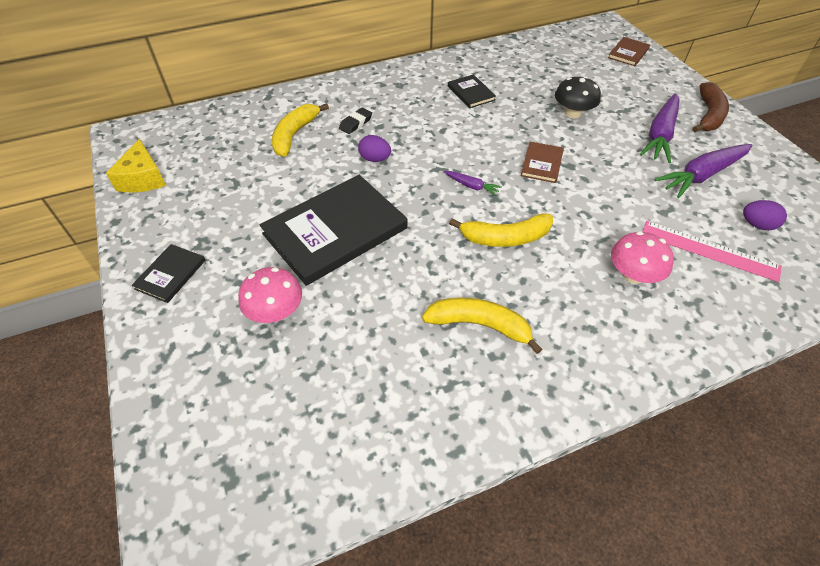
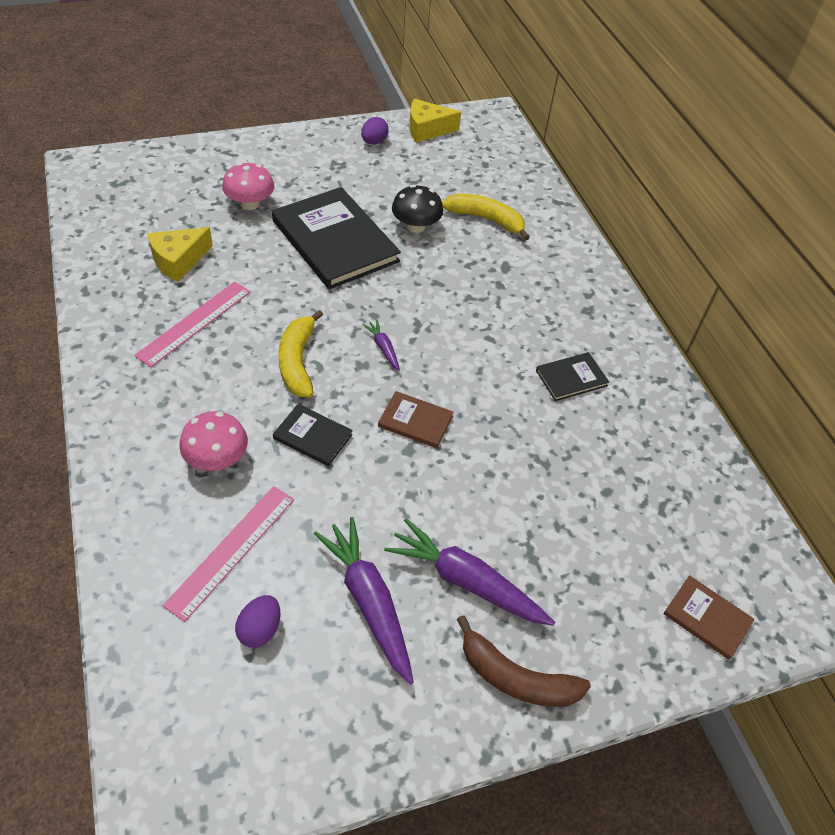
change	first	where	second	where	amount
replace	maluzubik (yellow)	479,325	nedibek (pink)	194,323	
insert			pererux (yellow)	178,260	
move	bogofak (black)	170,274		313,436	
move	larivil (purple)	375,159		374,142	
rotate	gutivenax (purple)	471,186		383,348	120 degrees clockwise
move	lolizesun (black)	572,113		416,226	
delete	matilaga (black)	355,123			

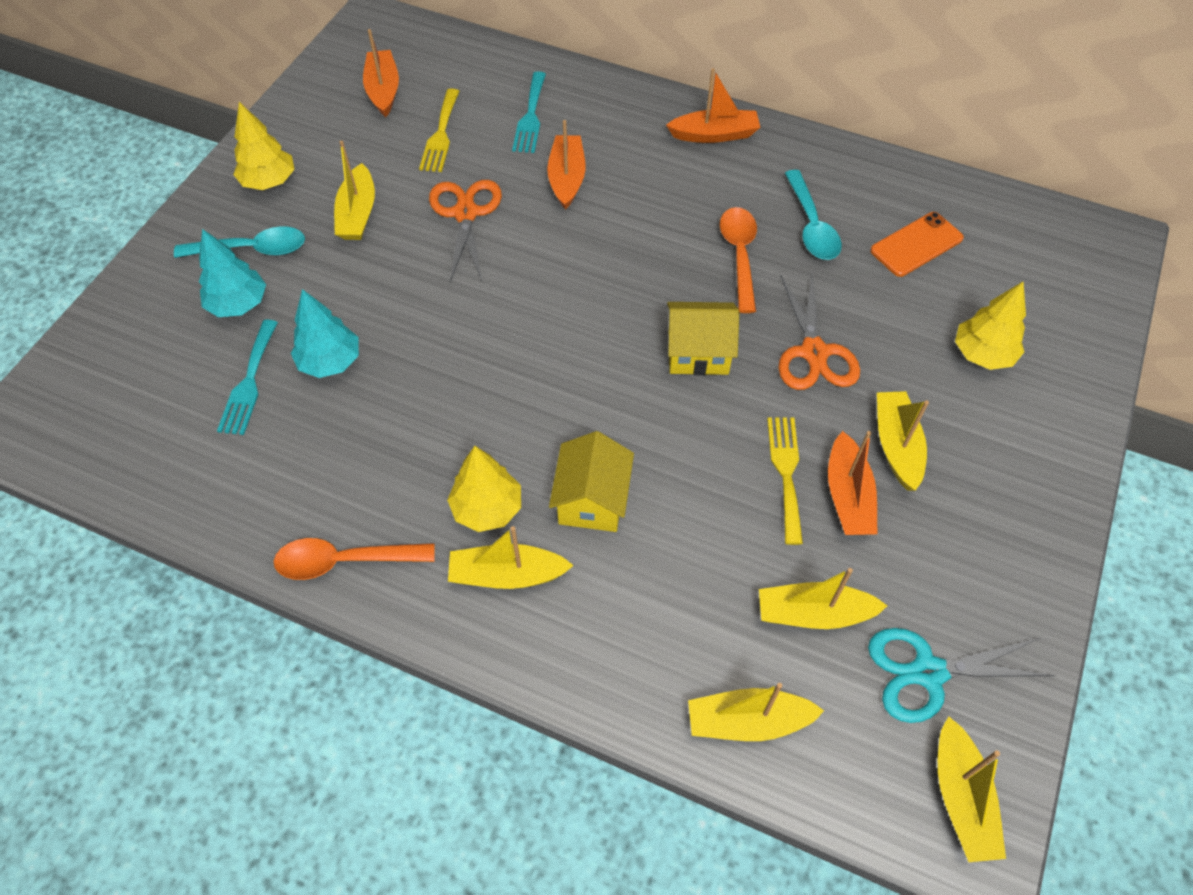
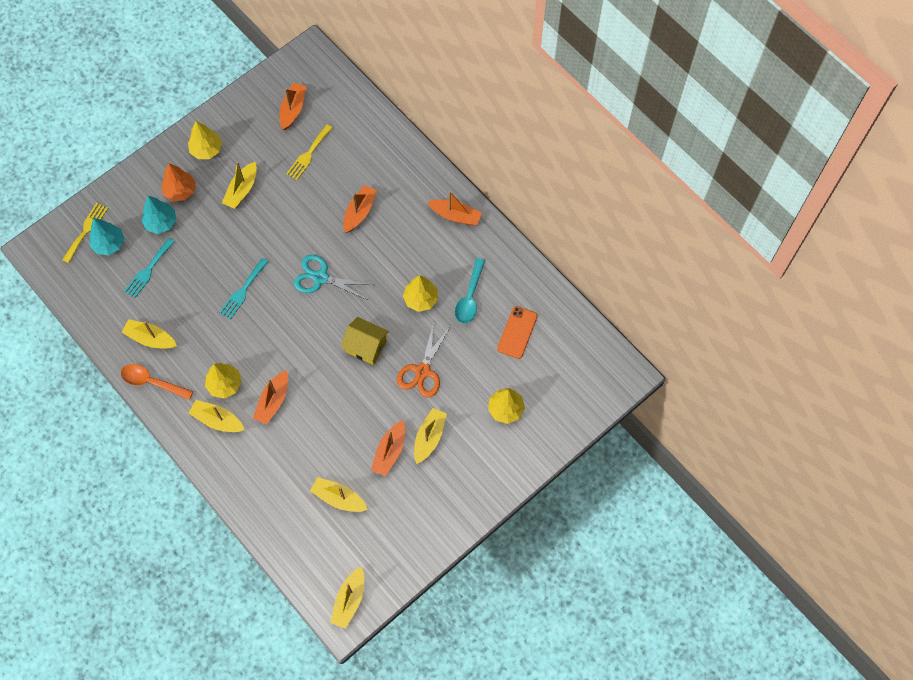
change	first	where	second	where	amount
move	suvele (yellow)	786,473		86,230	
move	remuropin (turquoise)	330,362		109,244	
move	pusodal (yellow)	747,721		150,338	
replace	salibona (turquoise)	252,249	remuropin (orange)	180,191	
move	suvele (turquoise)	530,116		243,291	
replace	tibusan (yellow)	592,500	pusodal (orange)	273,401	
move	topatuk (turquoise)	928,672		320,278	
replace	salibona (orange)	739,255	remuropin (yellow)	421,299	
rotate	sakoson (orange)	916,245		517,332	60 degrees counterclockwise
delete	topatuk (orange)	465,213			

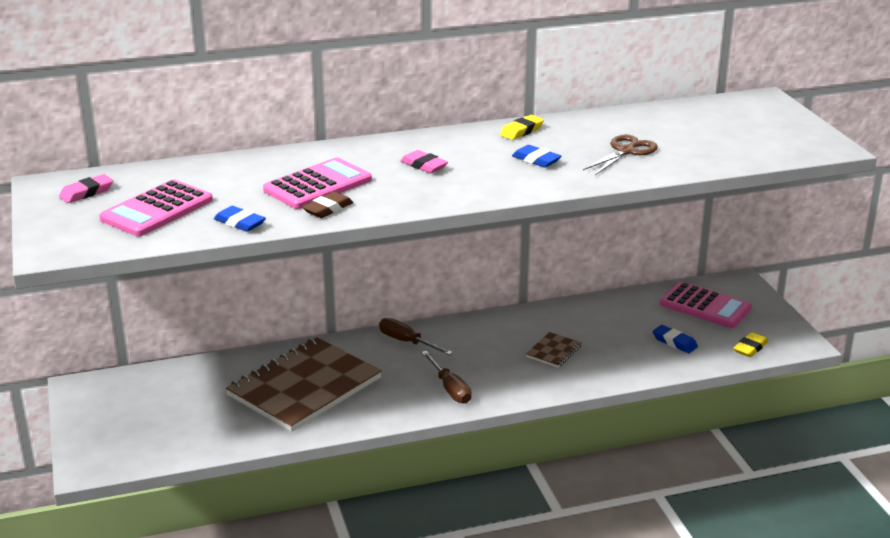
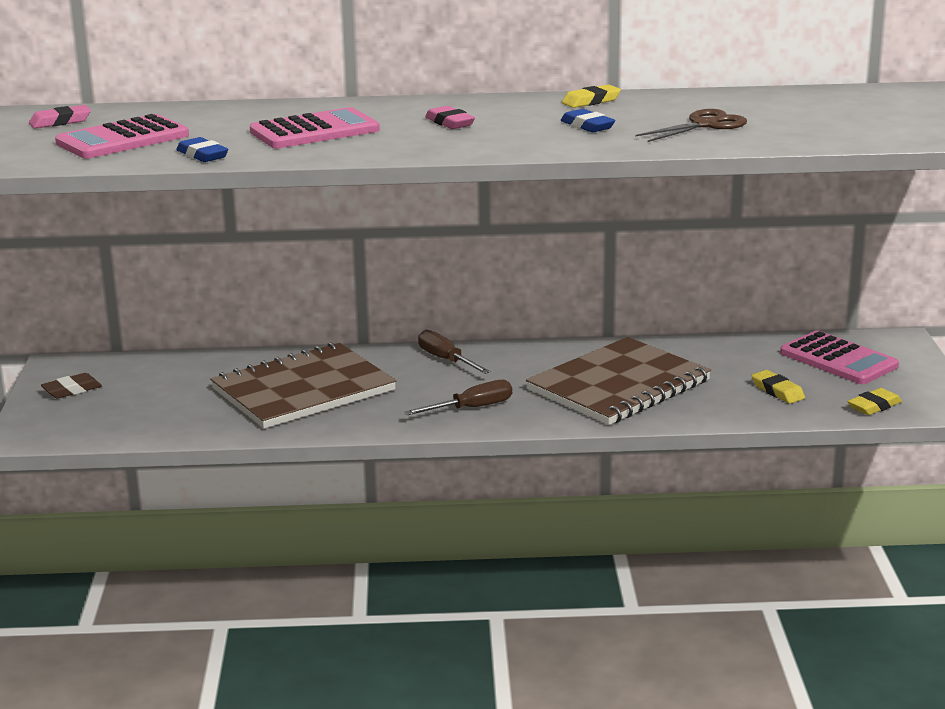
change	first	where	second	where	amount
move	matilaga (brown)	328,209		72,390	
rotate	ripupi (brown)	450,388		471,408	105 degrees counterclockwise
resize	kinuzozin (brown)	553,351		618,385	x2.44
recolor	matilaga (blue)	674,342	matilaga (yellow)	777,391	

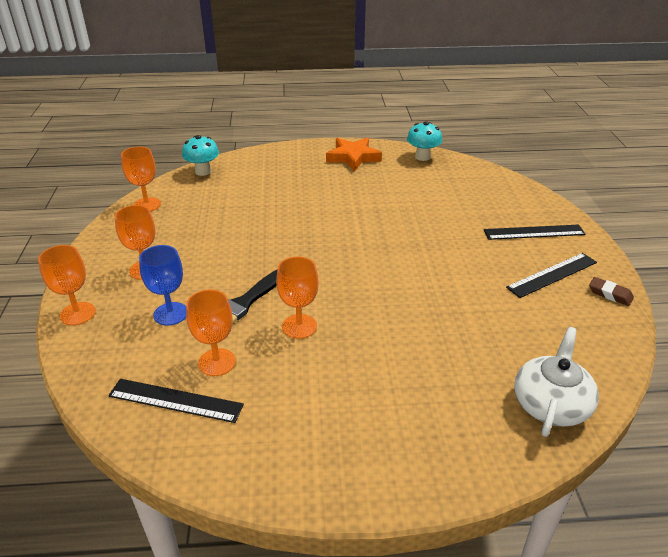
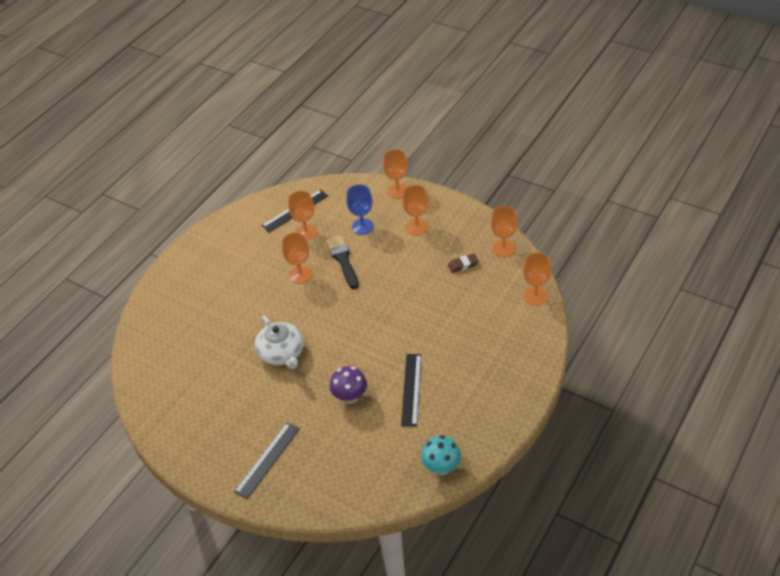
change	first	where	second	where	amount
move	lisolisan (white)	551,403		282,353	
insert			lolizesun (purple)	350,397	
move	nedibek (black)	552,275		411,389	
move	matilaga (brown)	610,294		463,265	
replace	lolizesun (turquoise)	203,171	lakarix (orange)	535,296	
delete	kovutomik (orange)	353,157			

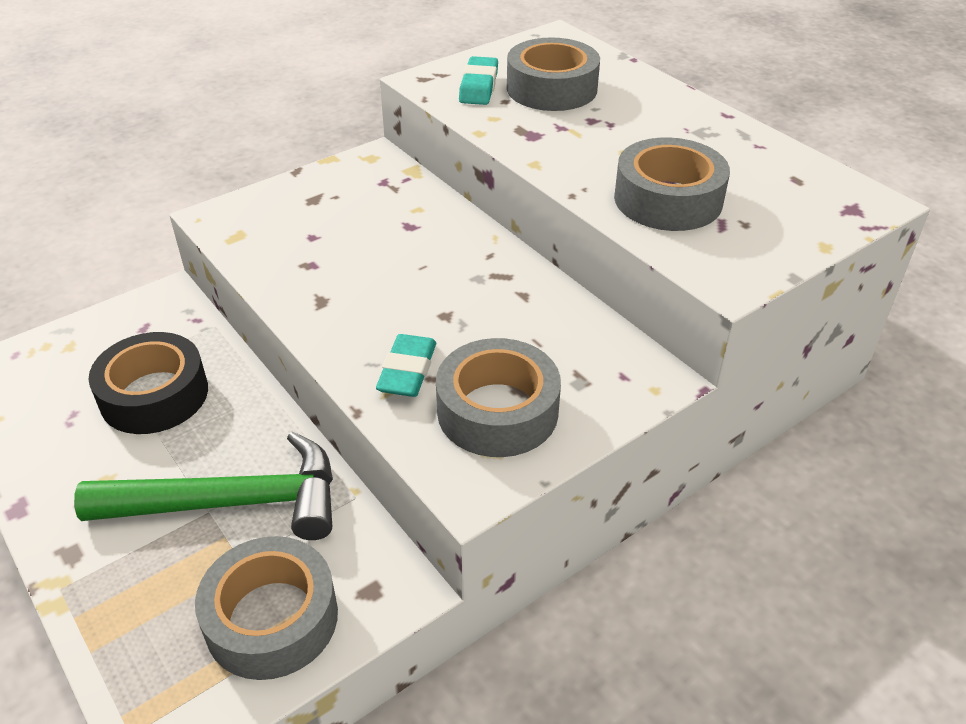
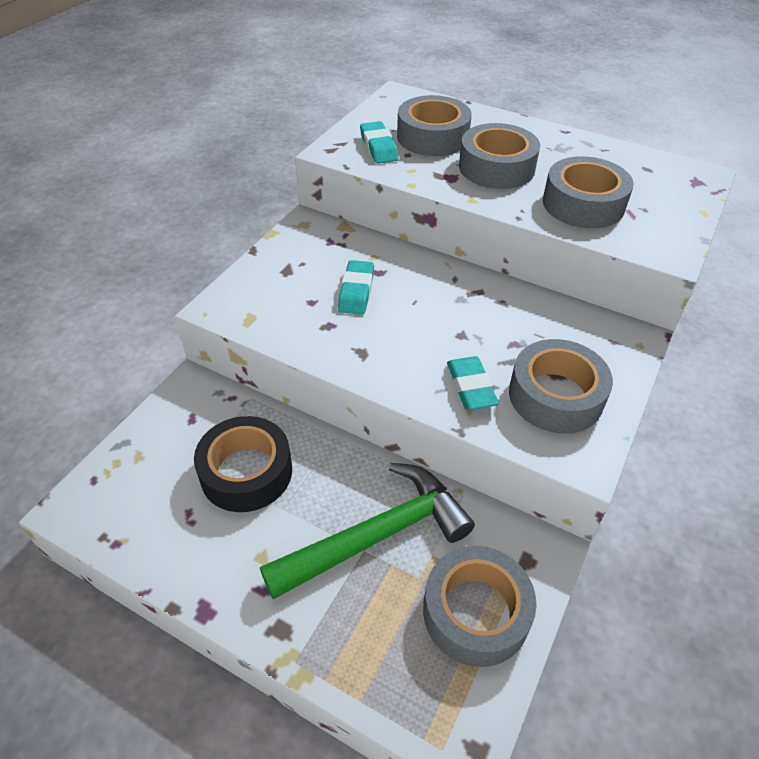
change	first	where	second	where	amount
insert			matilaga (turquoise)	356,291	
insert			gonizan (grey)	496,167	

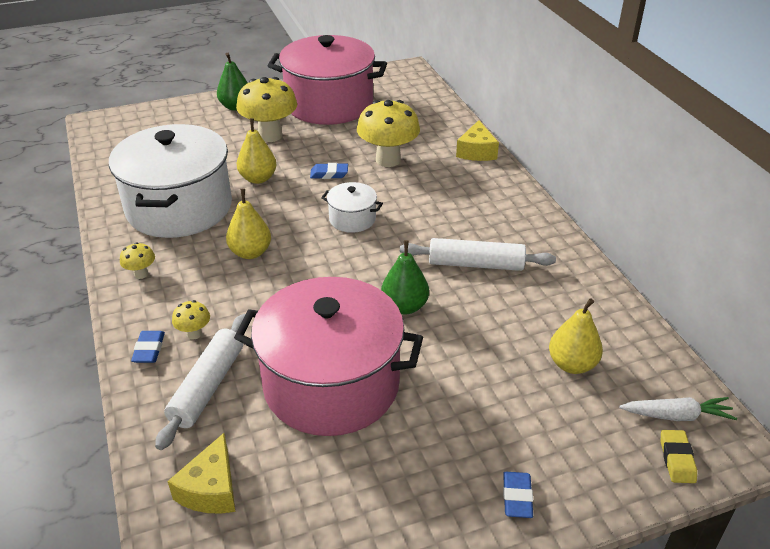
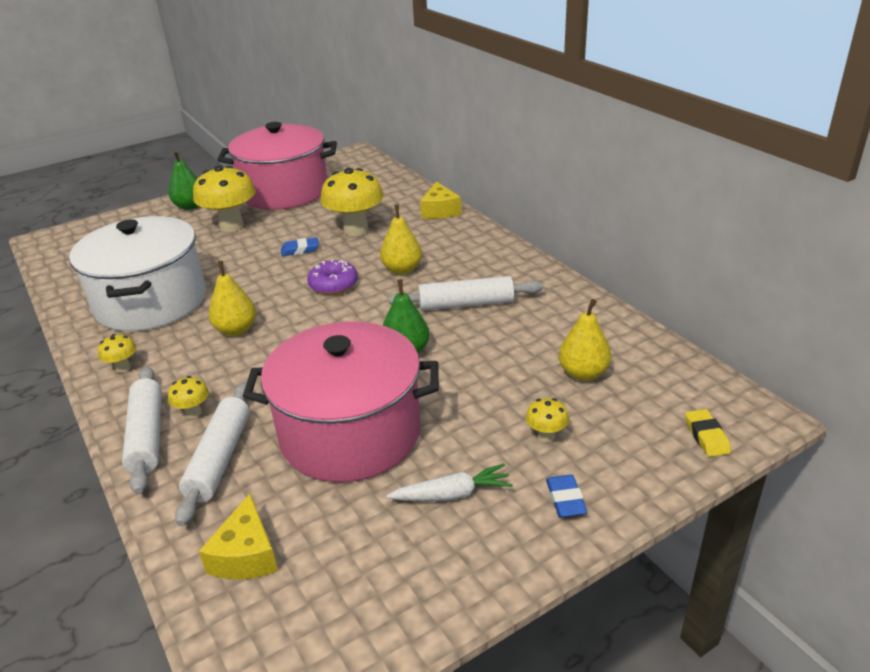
change	first	where	second	where	amount
replace	matilaga (blue)	149,350	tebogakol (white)	147,436	
replace	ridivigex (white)	352,219	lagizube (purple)	333,285	
move	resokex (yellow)	258,178		402,269	
move	gutivenax (white)	676,415		452,494	
insert			lolizesun (yellow)	546,436	

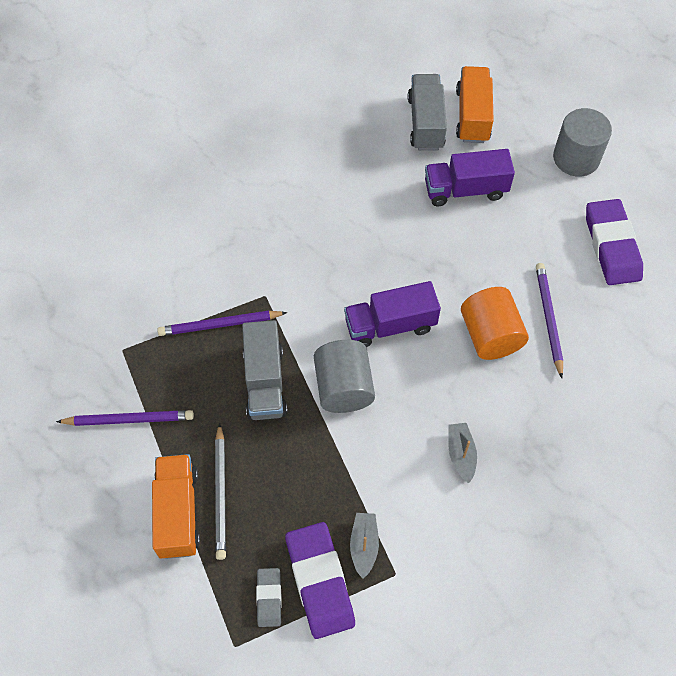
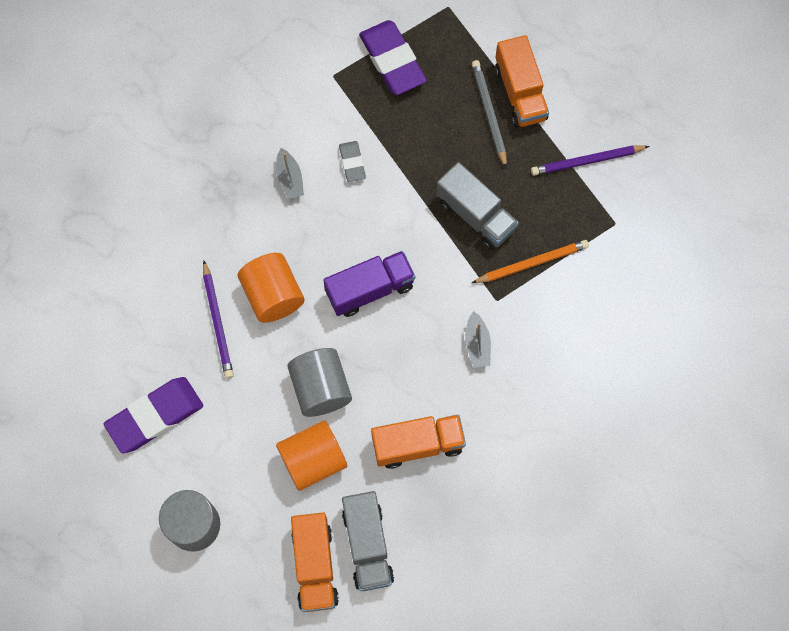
change	first	where	second	where	amount
rotate	matilaga (purple)	612,246		155,416	75 degrees clockwise
replace	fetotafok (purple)	465,190	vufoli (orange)	313,460	
move	vufoli (grey)	343,387		321,388	
move	matilaga (grey)	269,598		352,163	
insert			fetotafok (orange)	417,444	
rotate	fetotafok (grey)	265,382		475,215	150 degrees clockwise
move	pusodal (grey)	364,546		477,344	
recolor	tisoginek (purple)	220,324	tisoginek (orange)	532,263	

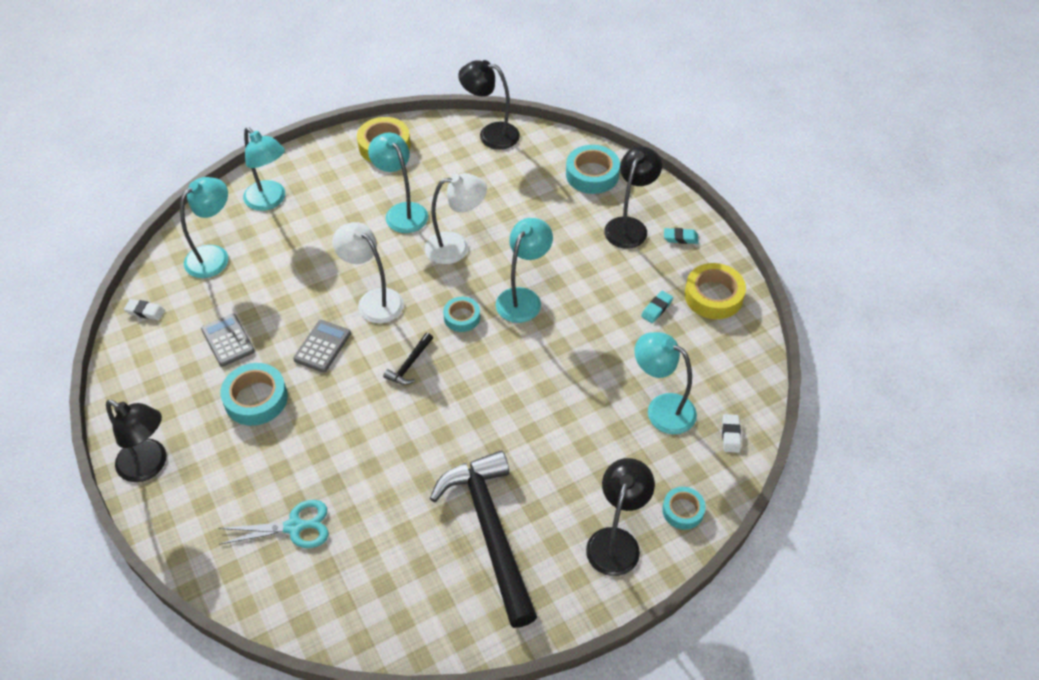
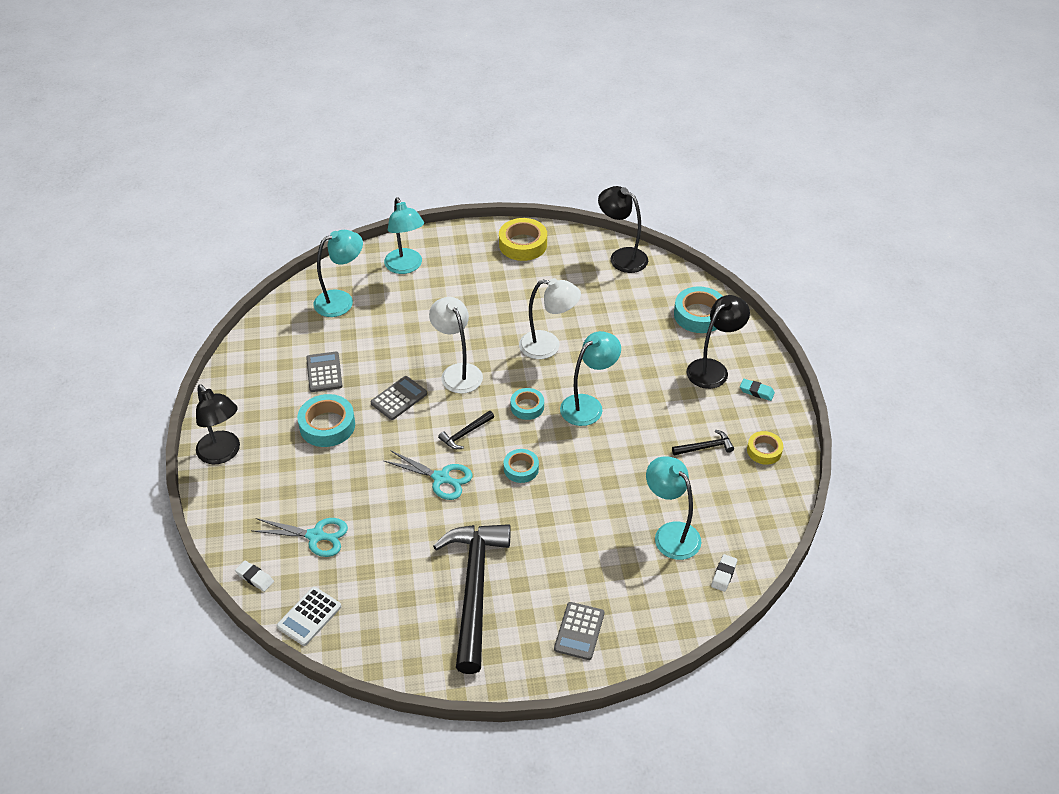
change	first	where	second	where	amount
move	matilaga (white)	145,311		255,578	
insert			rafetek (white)	309,616	
insert			topatuk (turquoise)	441,478	
move	gonizan (turquoise)	683,510		521,469	
replace	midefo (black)	616,541	rafetek (grey)	579,631	
replace	matilaga (turquoise)	656,309	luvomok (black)	705,447	
resize	gonizan (yellow)	713,296		764,451	x0.61
delete	midefo (turquoise)	402,212			

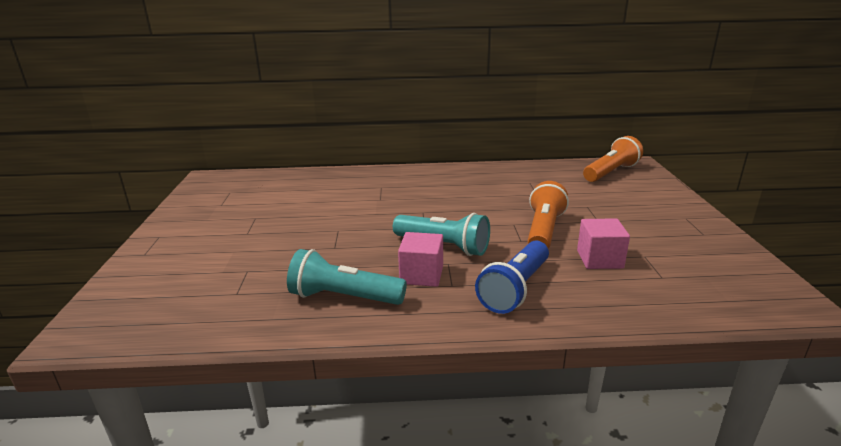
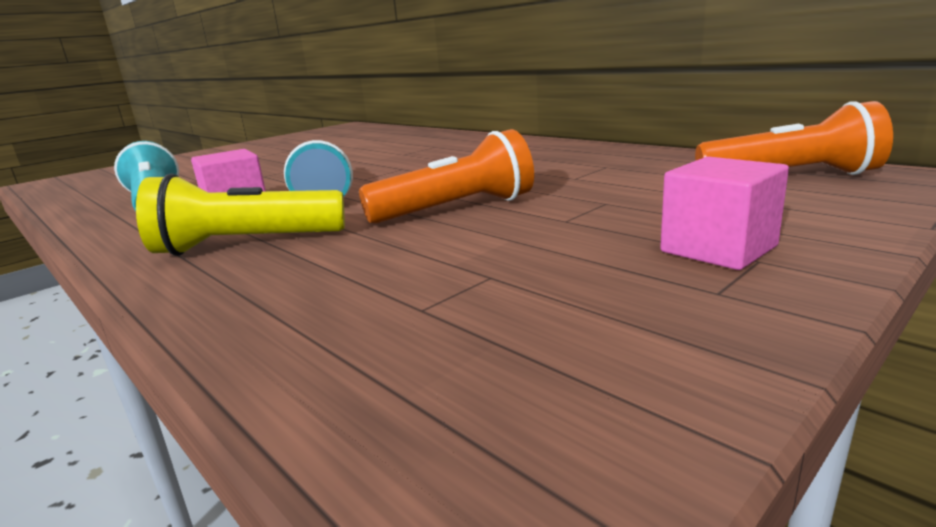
change	first	where	second	where	amount
recolor	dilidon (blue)	515,289	dilidon (yellow)	245,245	
move	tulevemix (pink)	599,259		718,249	

